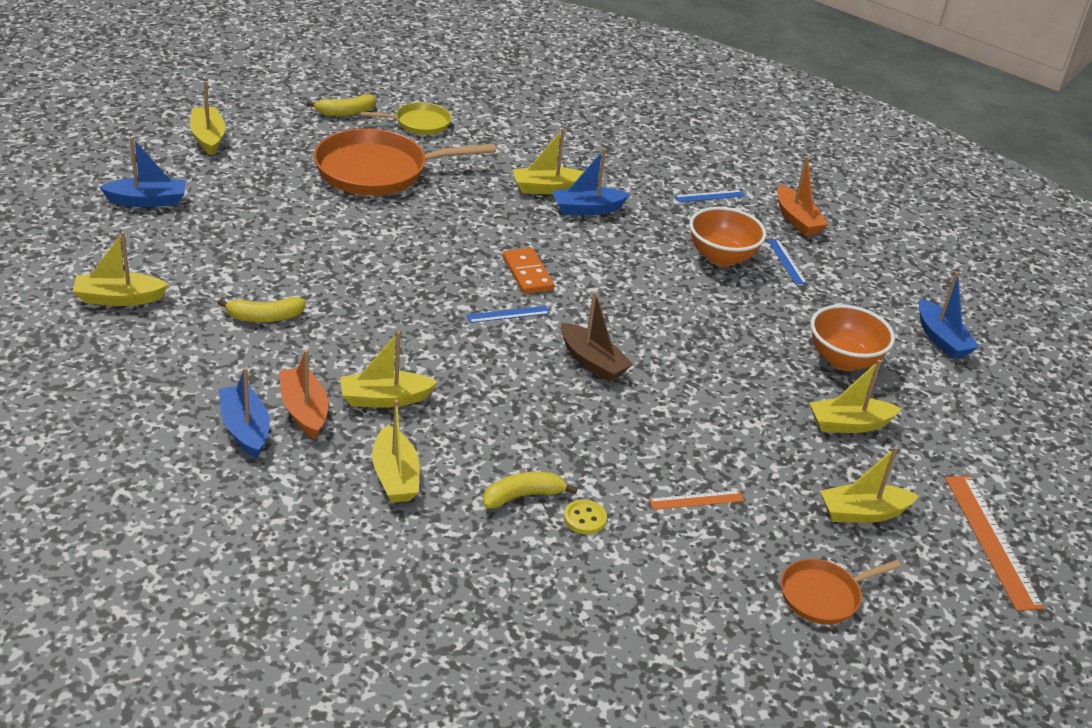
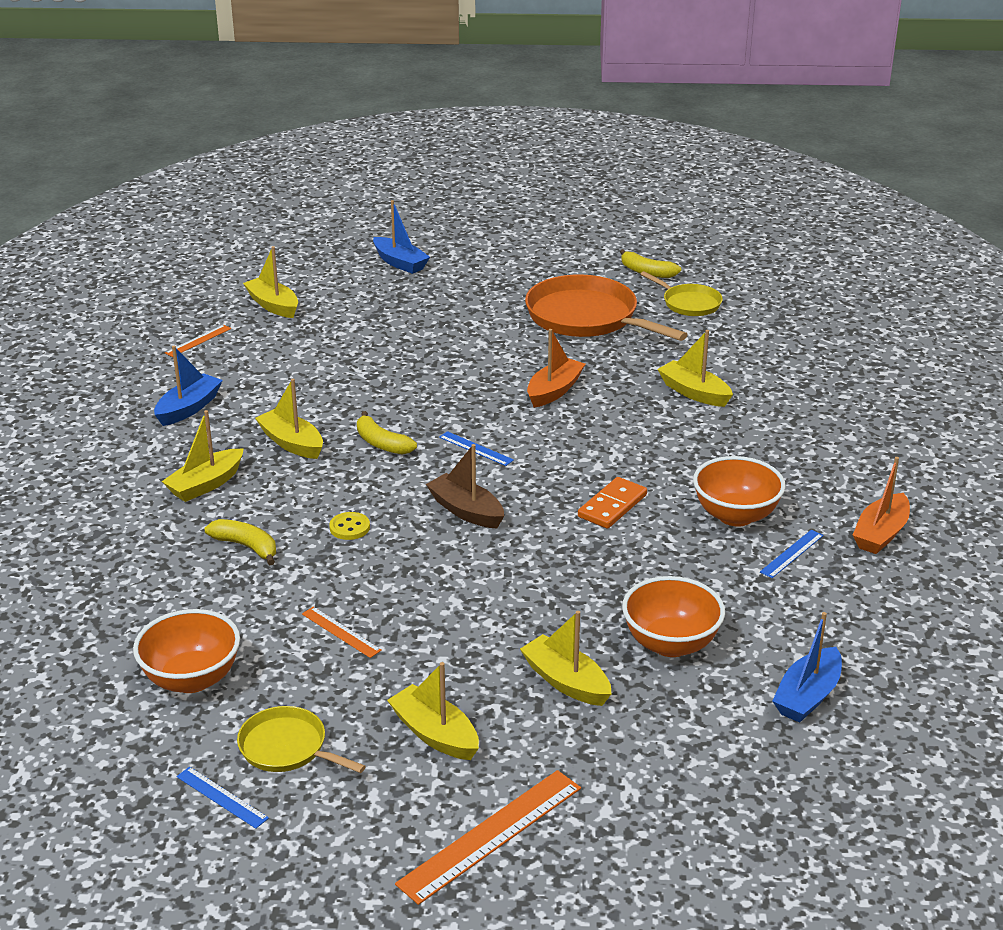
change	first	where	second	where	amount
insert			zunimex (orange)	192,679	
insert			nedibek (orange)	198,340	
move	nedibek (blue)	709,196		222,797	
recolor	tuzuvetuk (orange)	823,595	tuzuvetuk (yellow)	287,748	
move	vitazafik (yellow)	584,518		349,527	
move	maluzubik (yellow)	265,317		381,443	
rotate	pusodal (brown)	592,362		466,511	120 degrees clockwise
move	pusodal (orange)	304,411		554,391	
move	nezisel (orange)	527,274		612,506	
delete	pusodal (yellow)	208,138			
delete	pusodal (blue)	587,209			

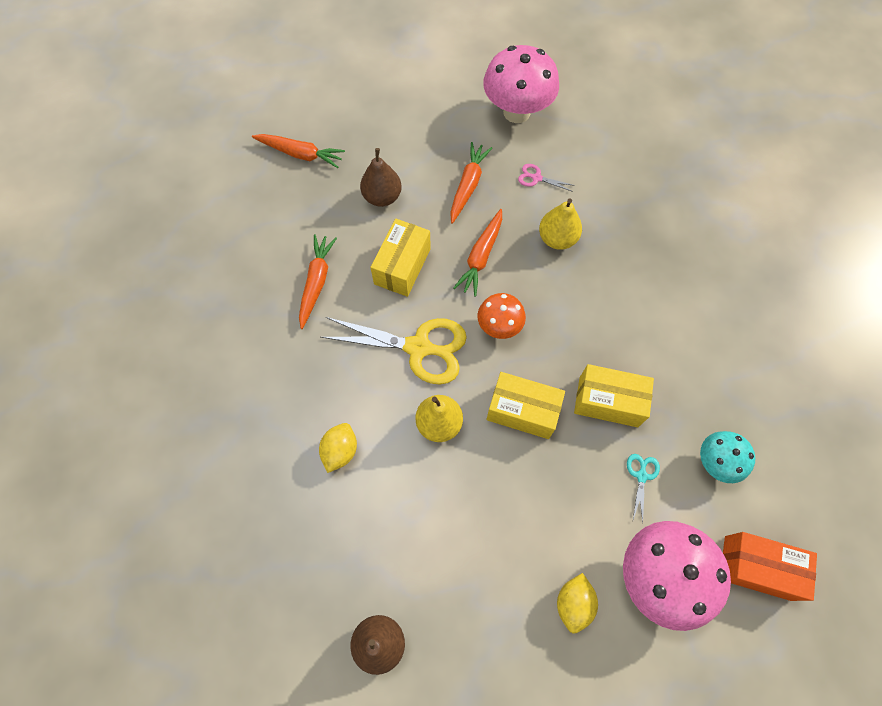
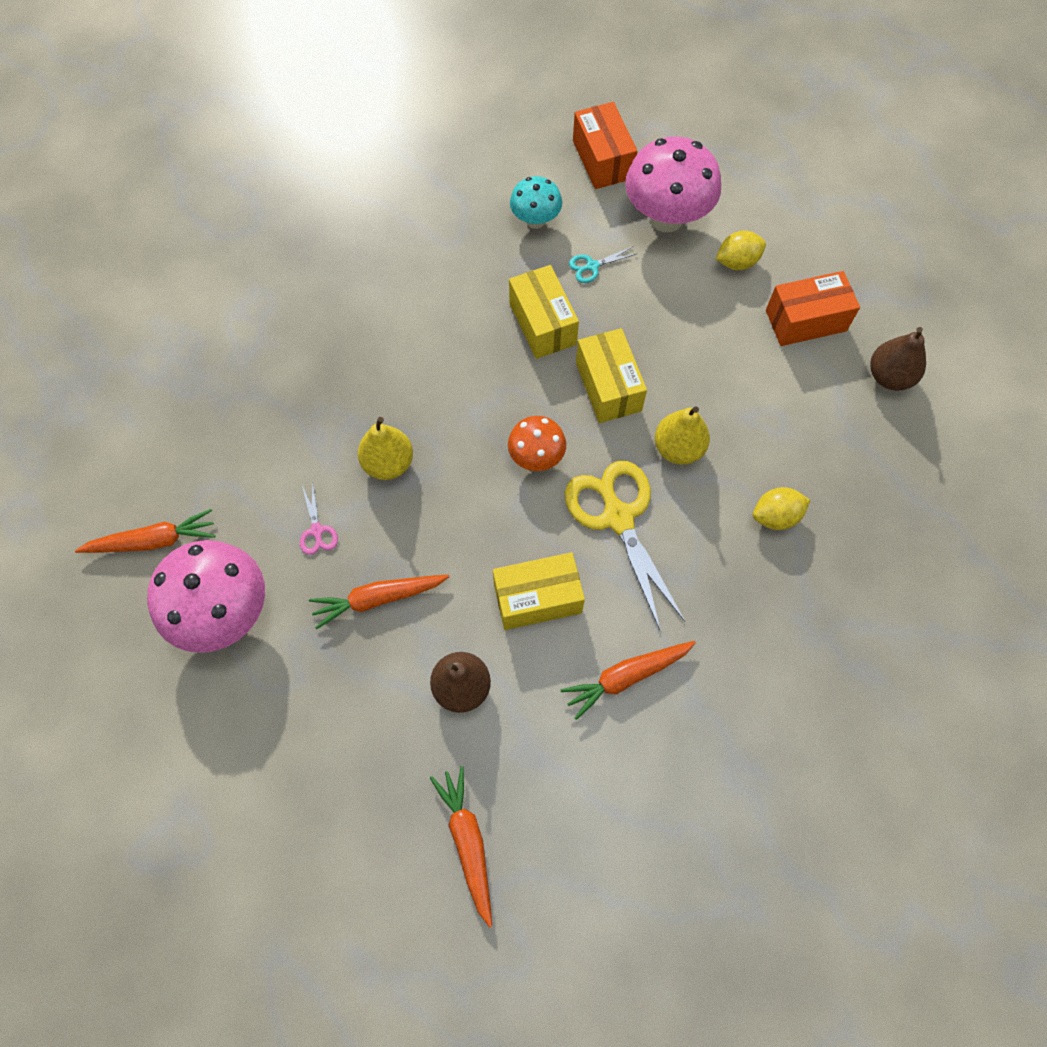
change	first	where	second	where	amount
move	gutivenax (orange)	481,256		153,541	
insert			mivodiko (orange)	805,320	

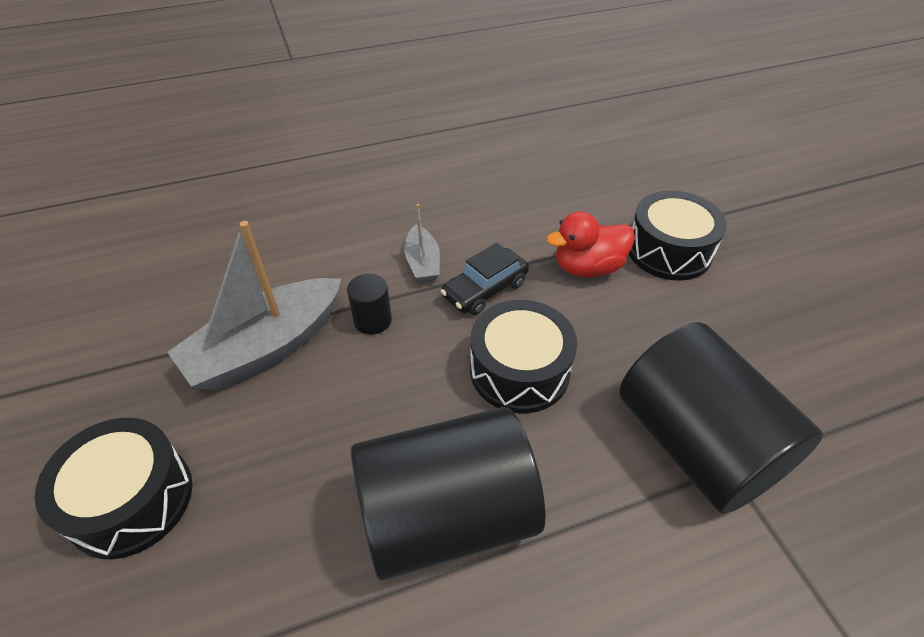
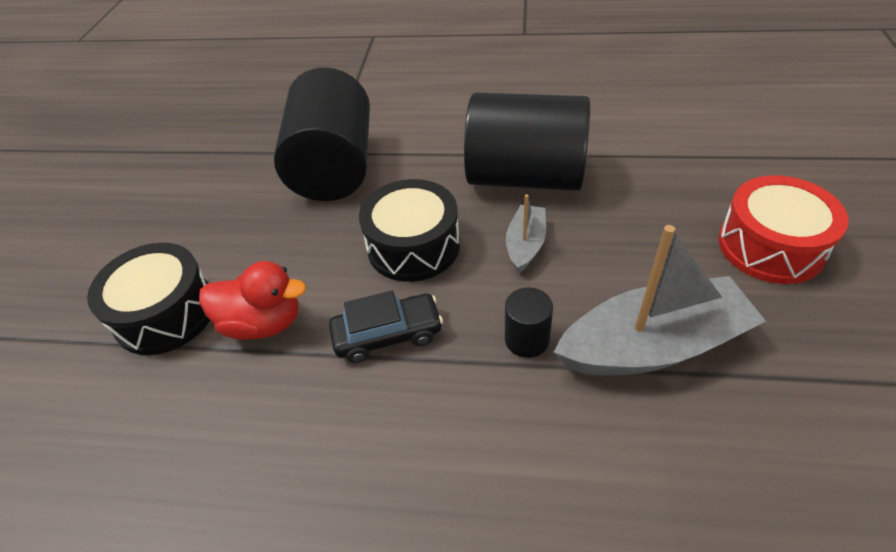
change	first	where	second	where	amount
move	pusodal (grey)	422,263		525,244	
recolor	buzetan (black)	131,499	buzetan (red)	770,246	

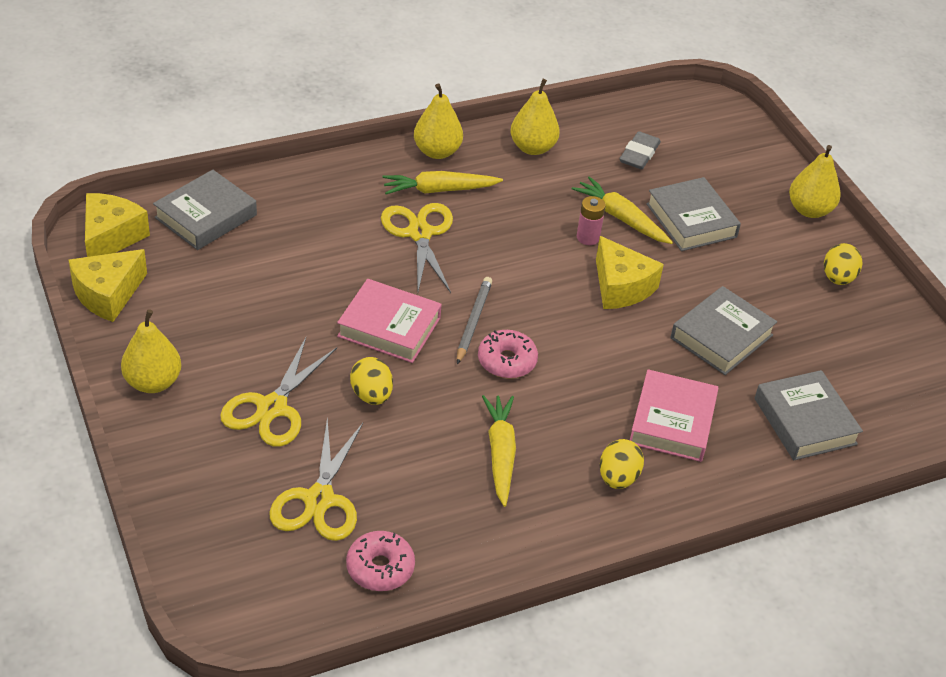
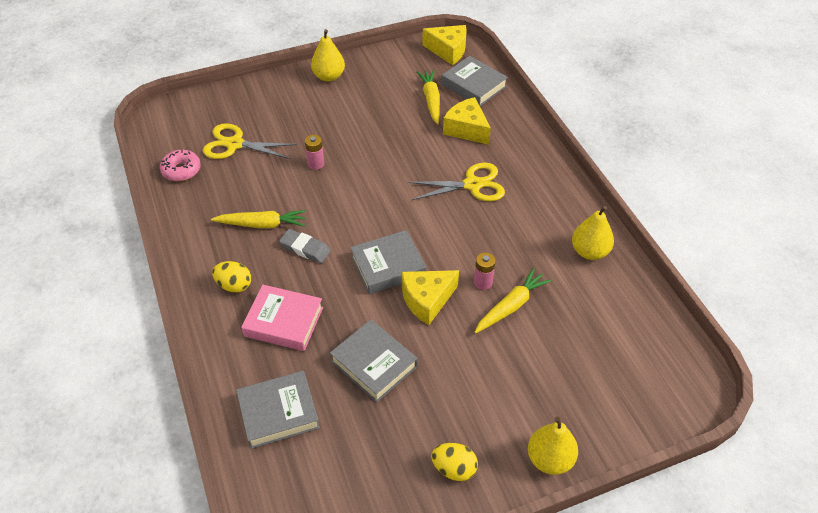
change	first	where	second	where	amount
move	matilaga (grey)	639,154		305,248	
replace	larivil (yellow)	371,395	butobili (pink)	316,164	
move	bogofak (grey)	691,220		388,266	
move	gutivenax (yellow)	439,190		431,100	
move	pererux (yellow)	108,294		466,129	
delete	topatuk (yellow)	272,408			
delete	bogofak (pink)	389,327			
delete	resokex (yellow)	437,151			
delete	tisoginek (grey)	474,321			
delete	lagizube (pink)	507,361			

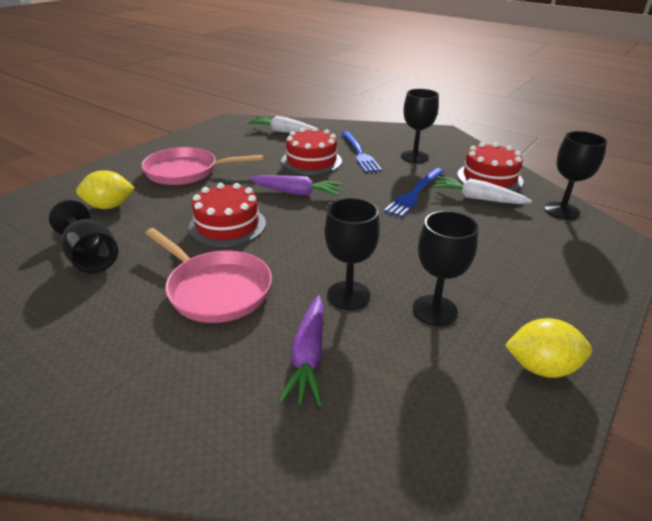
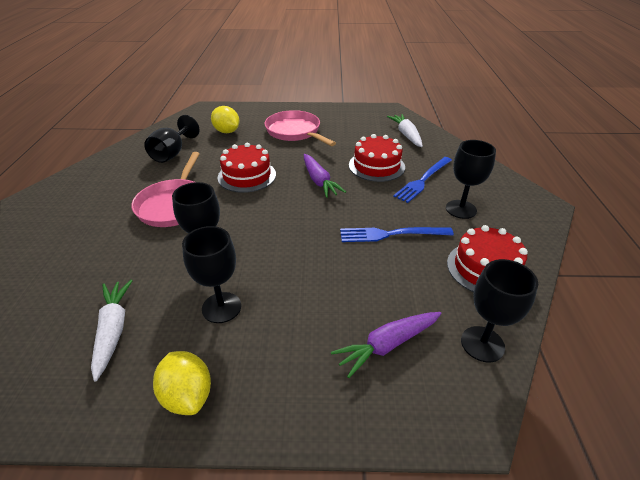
change	first	where	second	where	amount
move	gutivenax (white)	477,198		113,330	
move	gutivenax (purple)	308,356		387,345	

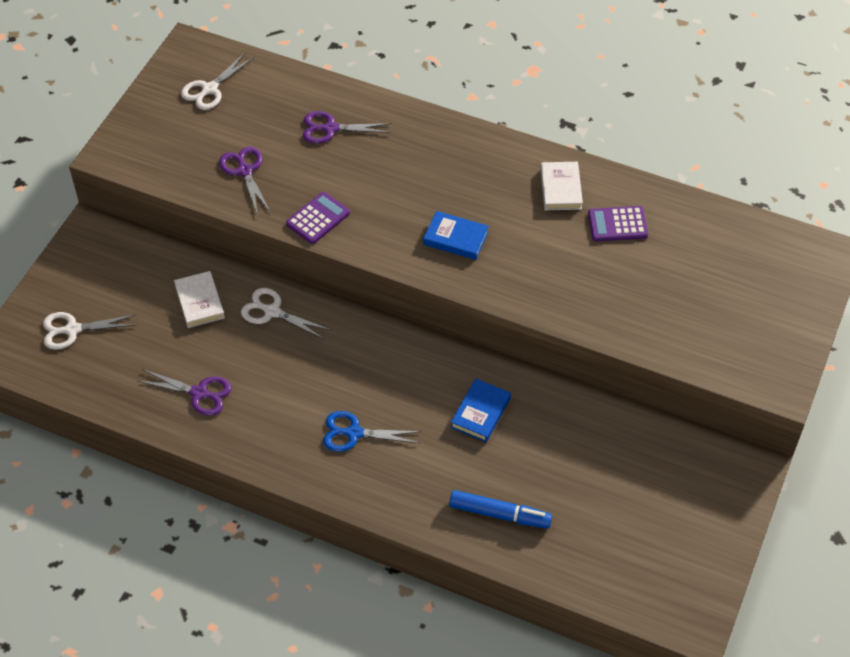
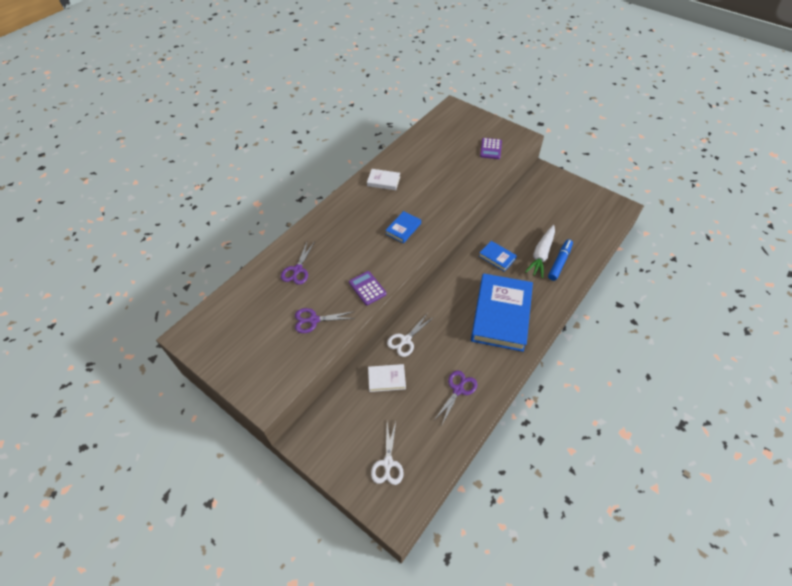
change	first	where	second	where	amount
replace	topatuk (blue)	354,433	bogofak (blue)	501,314	
move	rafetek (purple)	617,224		490,149	
insert			gutivenax (white)	541,255	
delete	topatuk (white)	209,89			

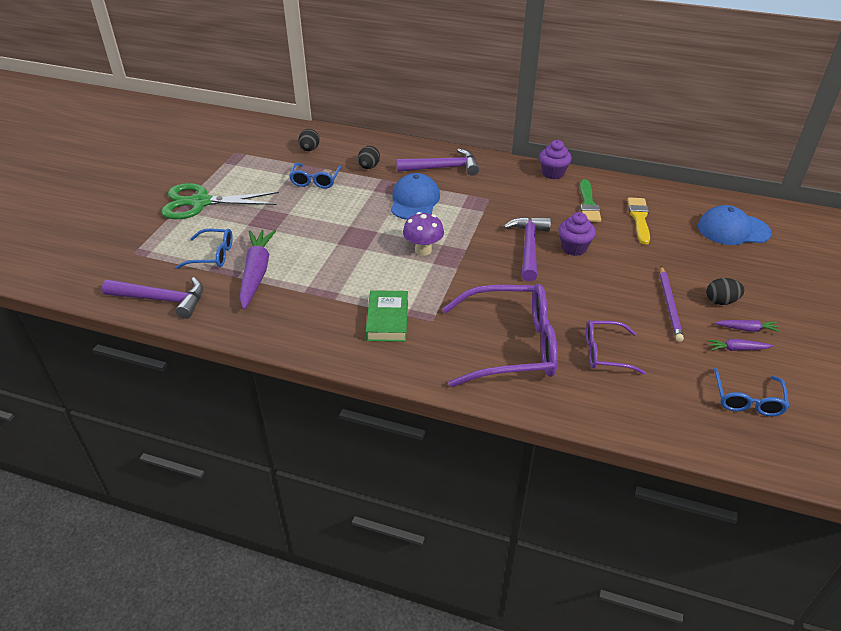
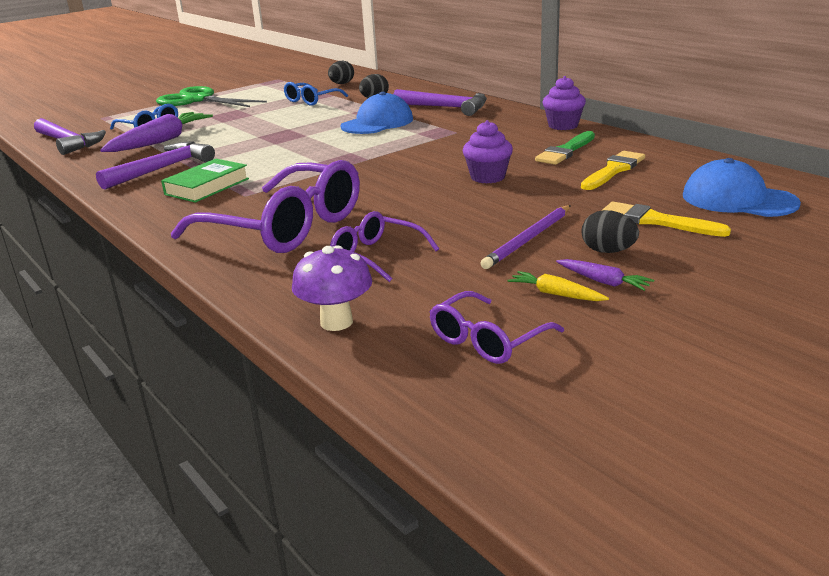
change	first	where	second	where	amount
move	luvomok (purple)	528,247		162,169	
move	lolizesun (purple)	423,250		336,322	
recolor	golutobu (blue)	747,400	golutobu (purple)	487,340	
recolor	gutivenax (purple)	736,349	gutivenax (yellow)	555,294	
insert			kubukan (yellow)	656,221	

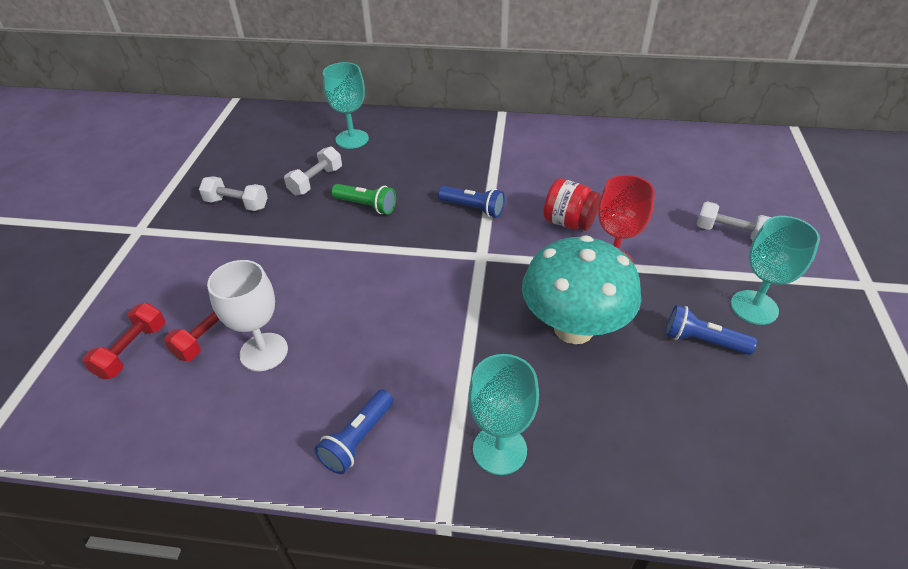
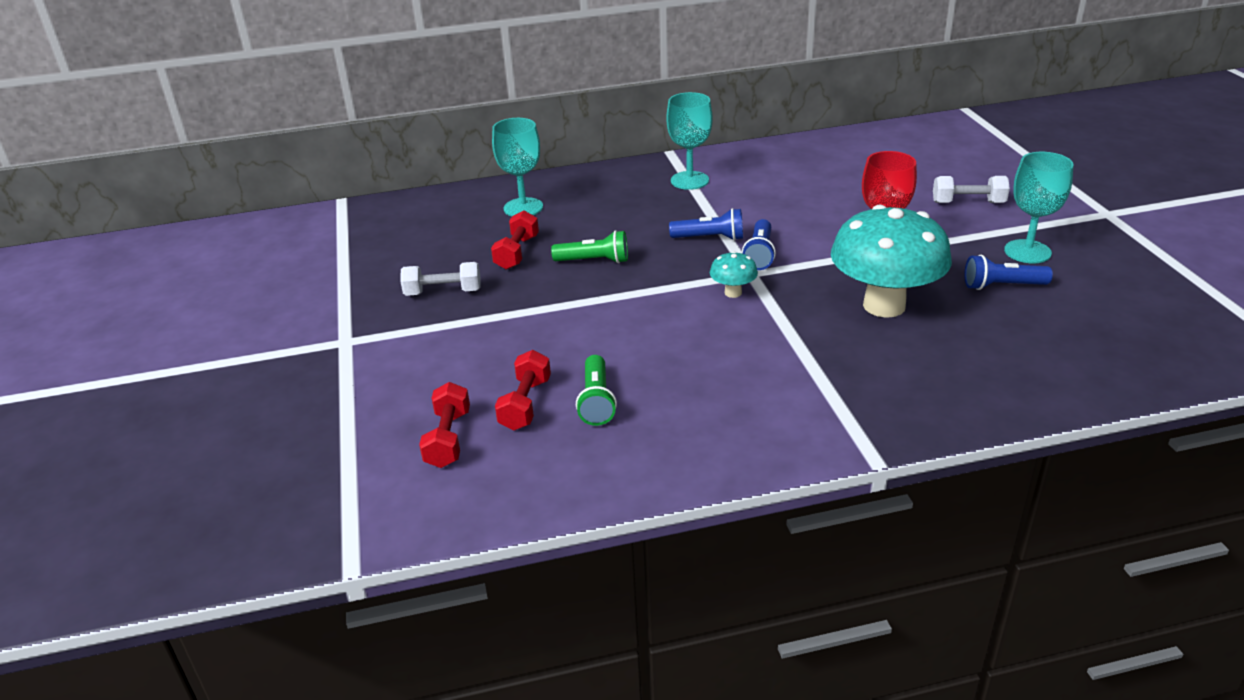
change	first	where	second	where	amount
recolor	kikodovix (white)	316,181	kikodovix (red)	517,253	
replace	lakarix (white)	264,352	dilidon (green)	596,401	
move	lakarix (turquoise)	499,449		689,180	
insert			lolizesun (turquoise)	733,293	
move	dilidon (blue)	357,439		759,254	
delete	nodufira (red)	568,222			

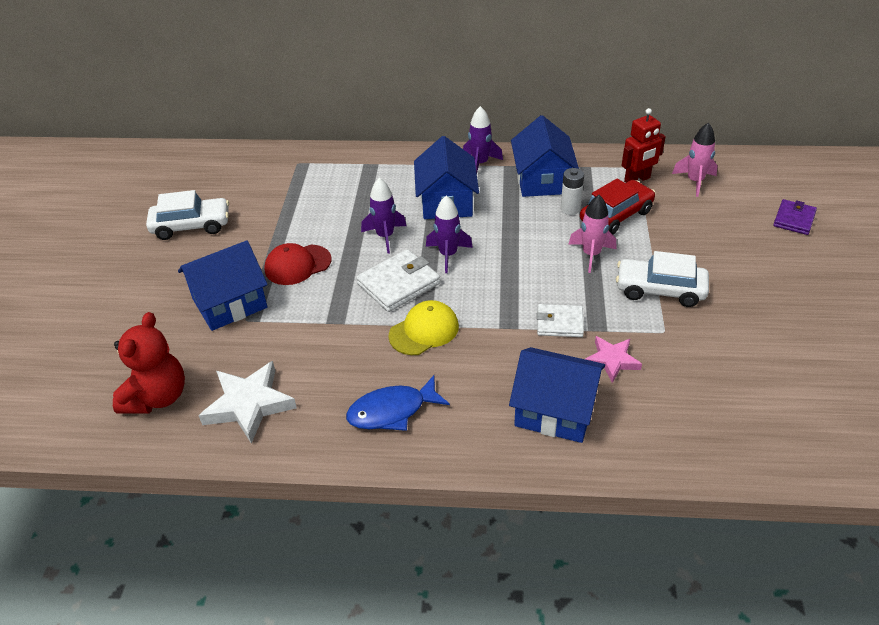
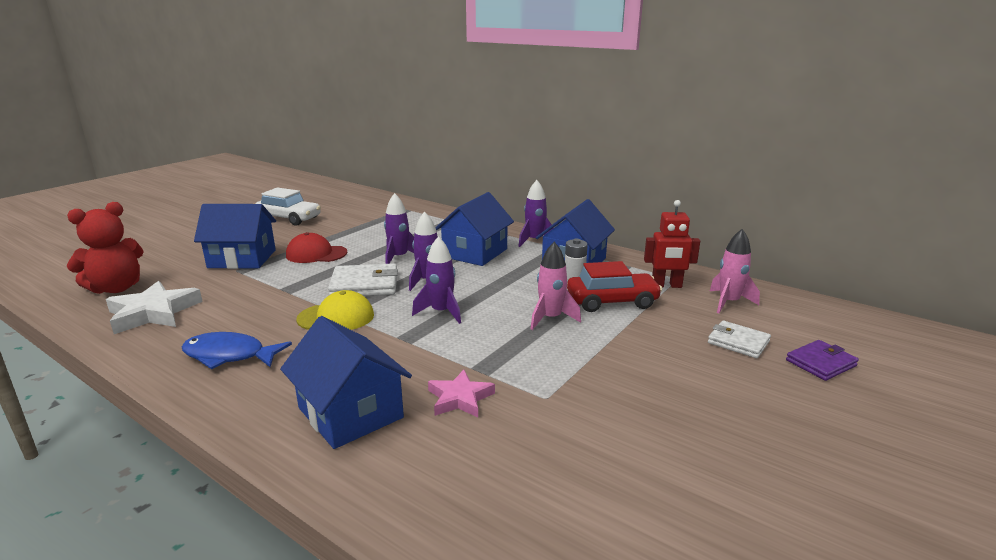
change	first	where	second	where	amount
insert			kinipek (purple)	441,312	
move	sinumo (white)	559,323		738,342	
delete	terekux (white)	660,290			

